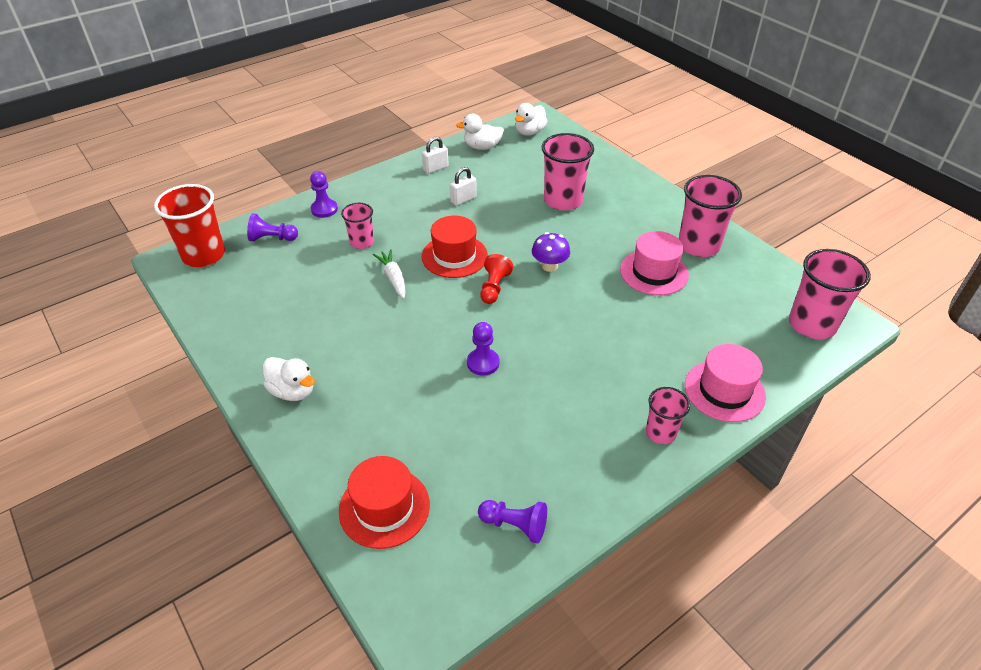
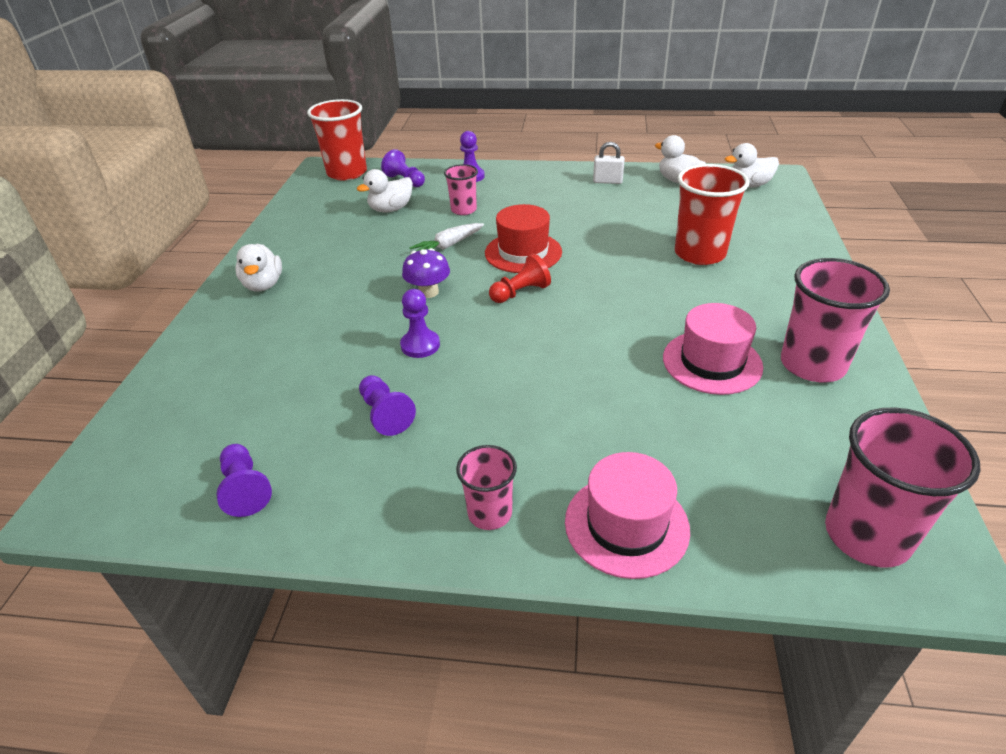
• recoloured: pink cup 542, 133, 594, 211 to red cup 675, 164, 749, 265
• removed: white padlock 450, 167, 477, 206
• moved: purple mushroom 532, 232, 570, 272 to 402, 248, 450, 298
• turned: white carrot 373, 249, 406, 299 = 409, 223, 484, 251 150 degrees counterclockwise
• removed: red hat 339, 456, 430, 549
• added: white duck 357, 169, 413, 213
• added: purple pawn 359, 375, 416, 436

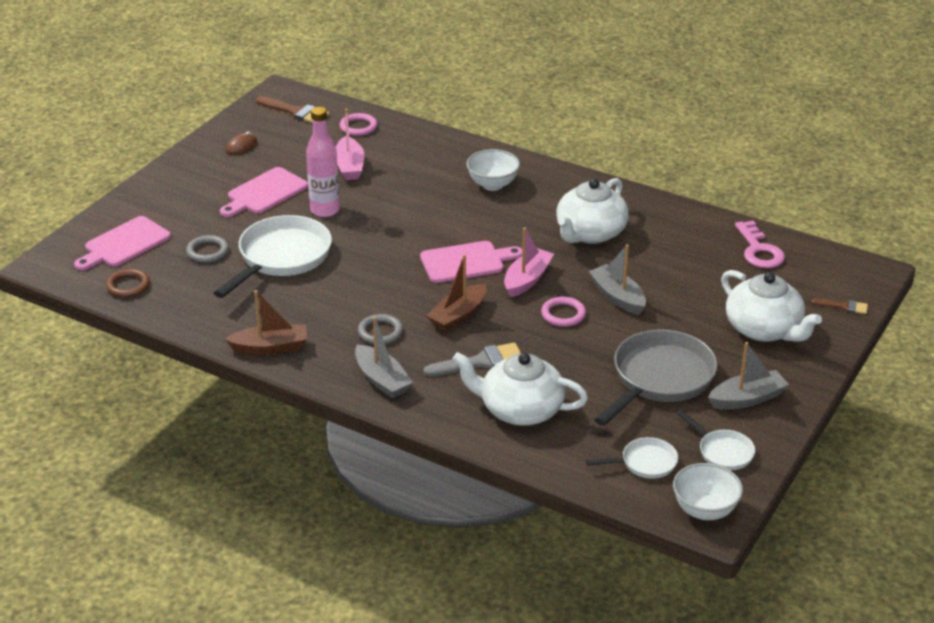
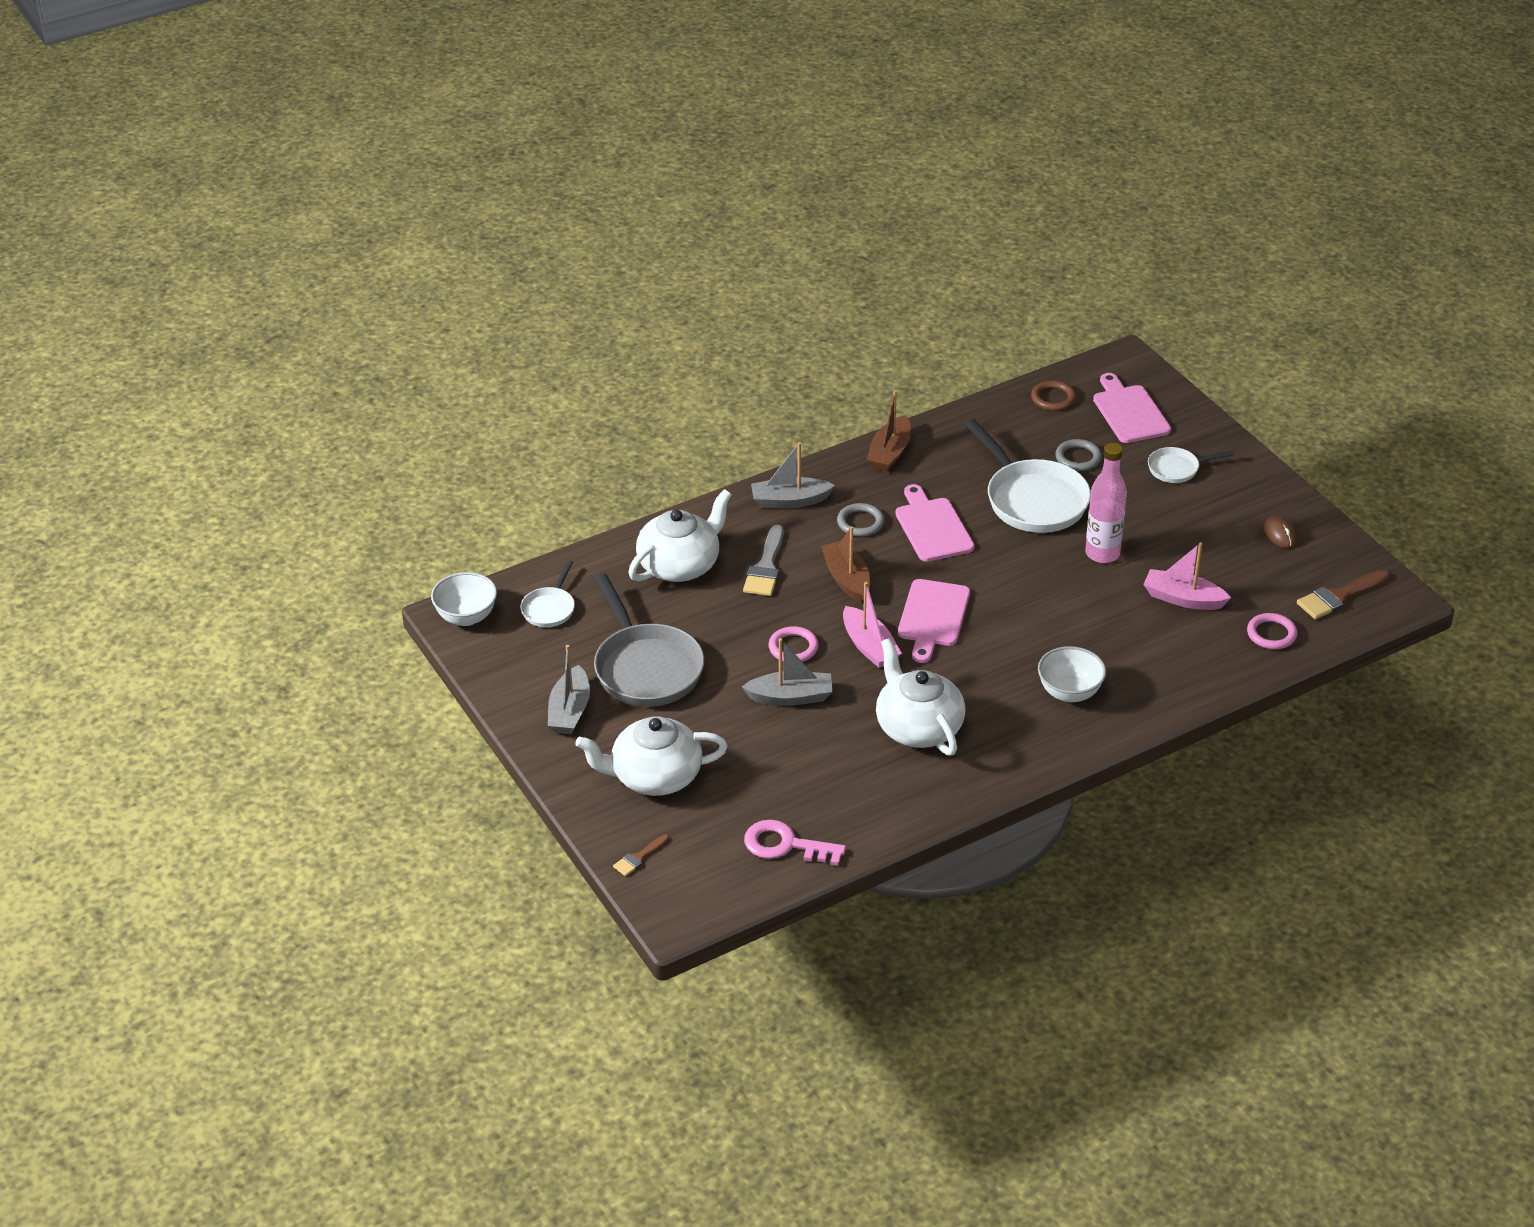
• moved: pink cutting board 220, 167, 308, 217 to 895, 484, 974, 562
• moved: white pan 678, 411, 755, 470 to 1148, 447, 1234, 483

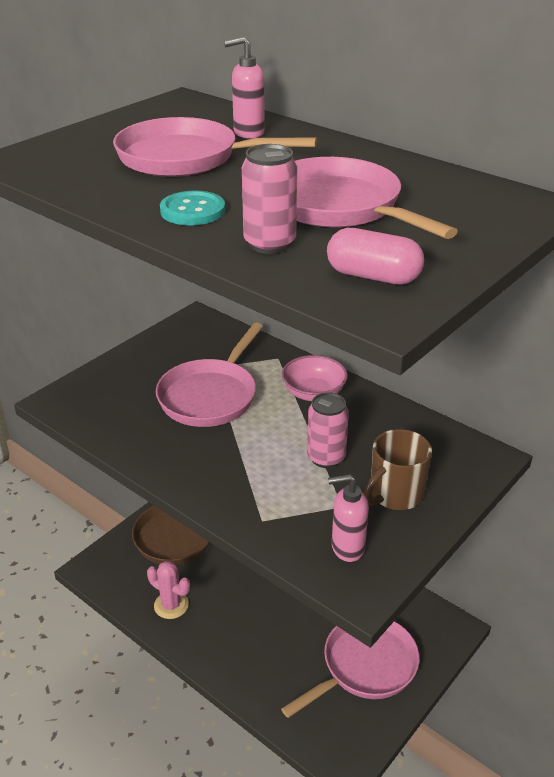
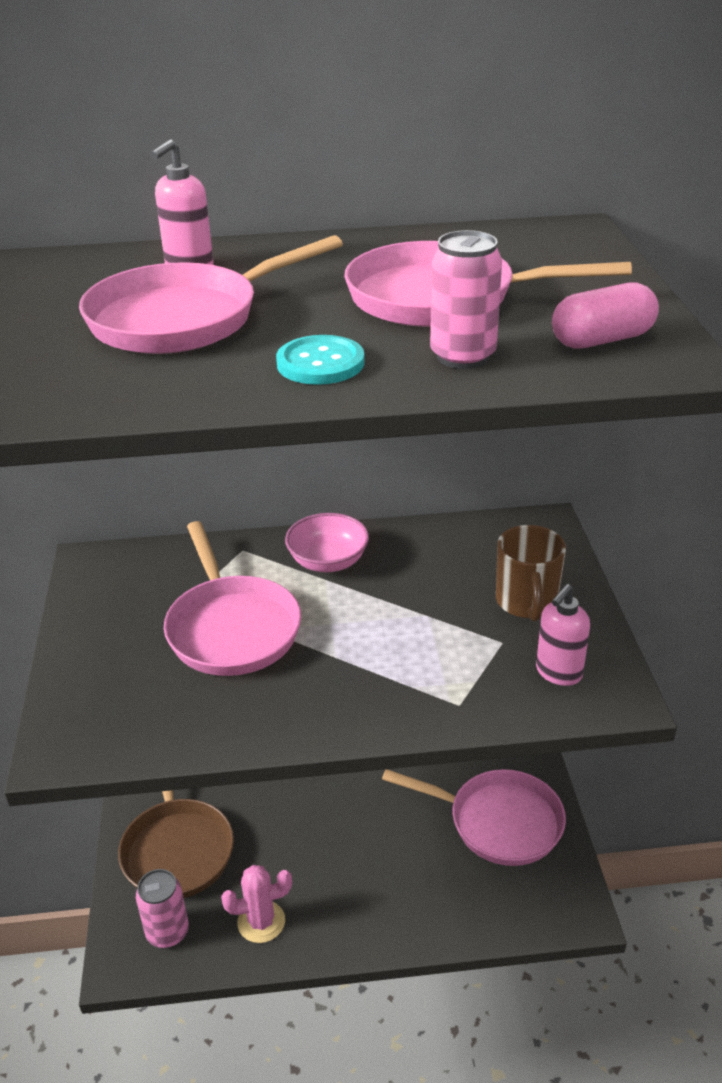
• moved: pink can 307, 392, 349, 468 to 136, 869, 189, 948
• turned: pink pan 281, 621, 420, 718 = 382, 769, 566, 866 105 degrees clockwise

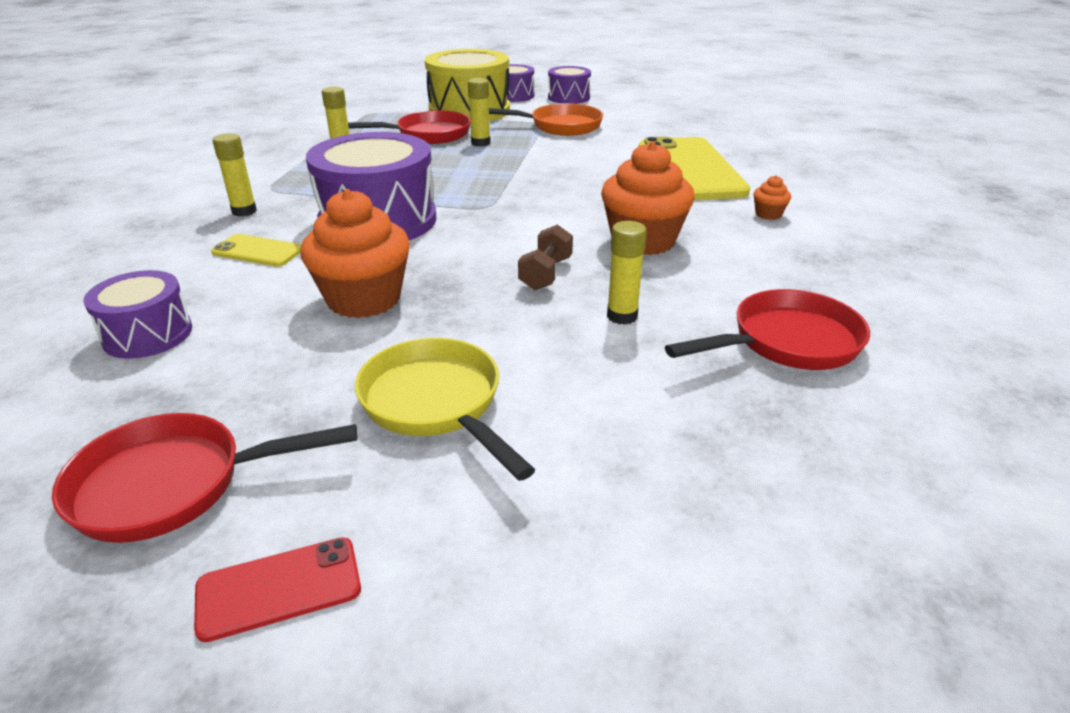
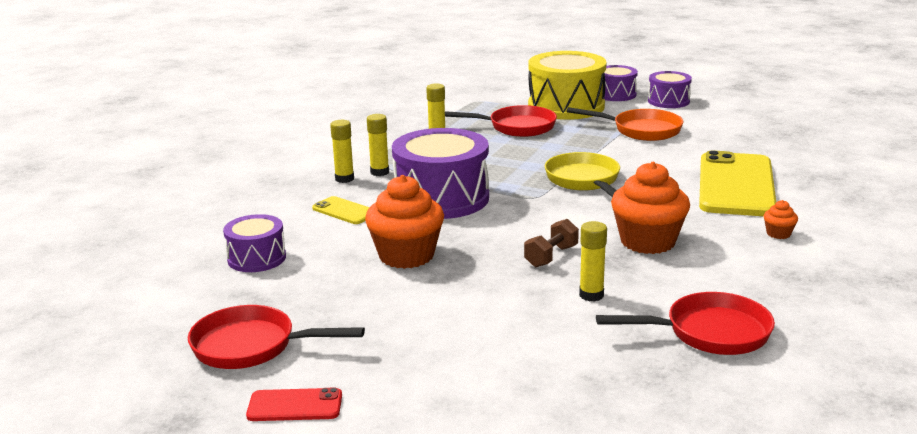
• moved: yellow glue stick 468, 78, 491, 147 to 367, 114, 389, 176
• moved: yellow pan 355, 338, 535, 481 to 545, 152, 620, 197

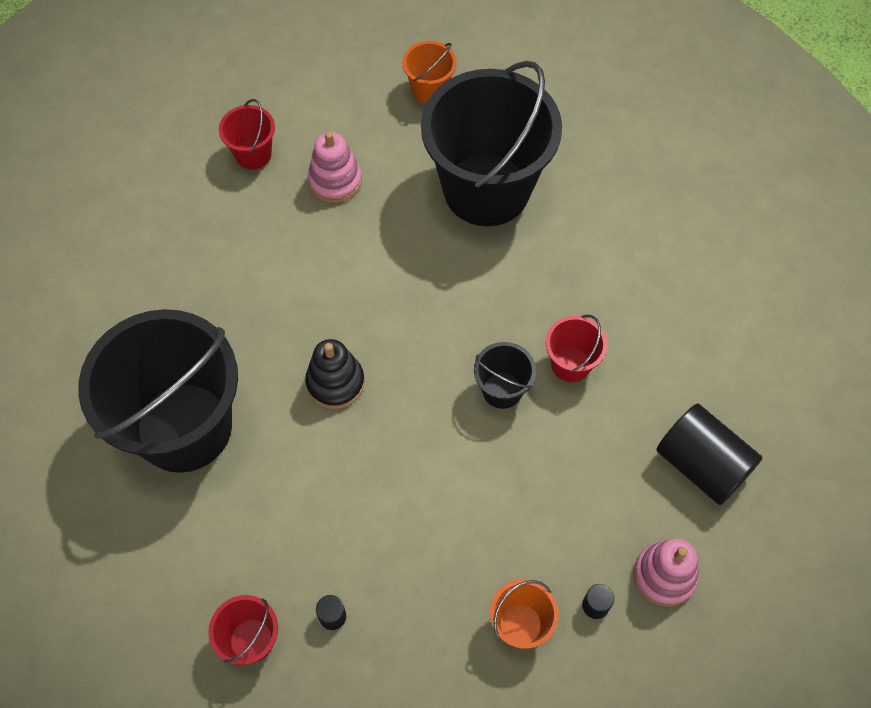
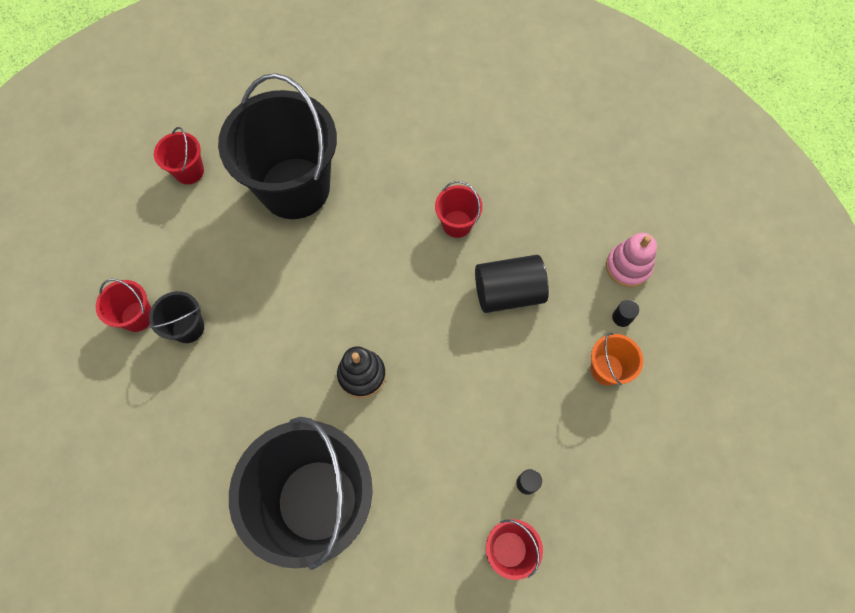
• recoloured: orange bucket 402, 41, 457, 104 to red bucket 154, 127, 204, 184
• removed: pink stacking toy 308, 132, 362, 203
• moved: black bucket 474, 342, 536, 409 to 149, 291, 204, 343
• moved: black cylinder 656, 403, 763, 505 to 475, 255, 549, 313

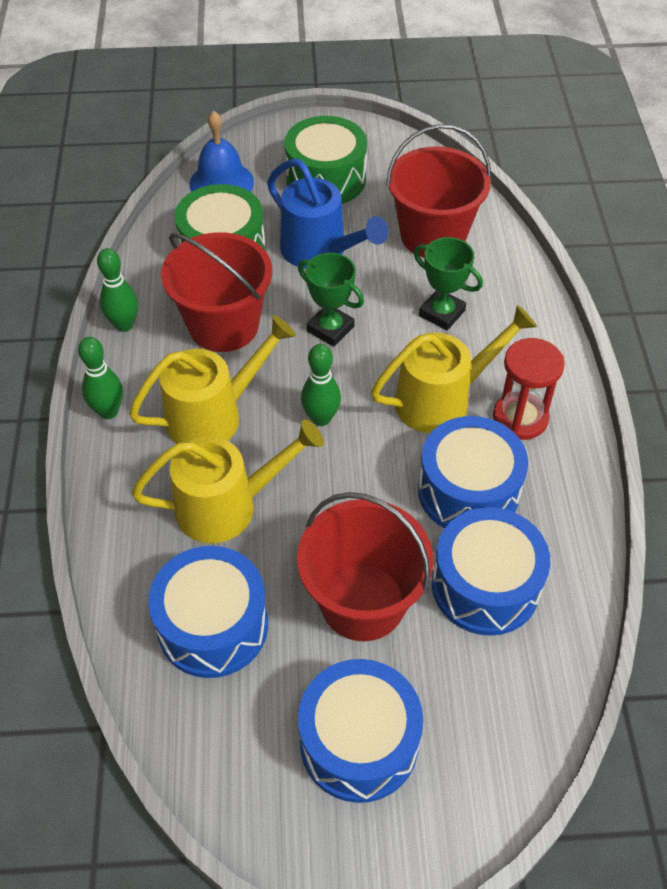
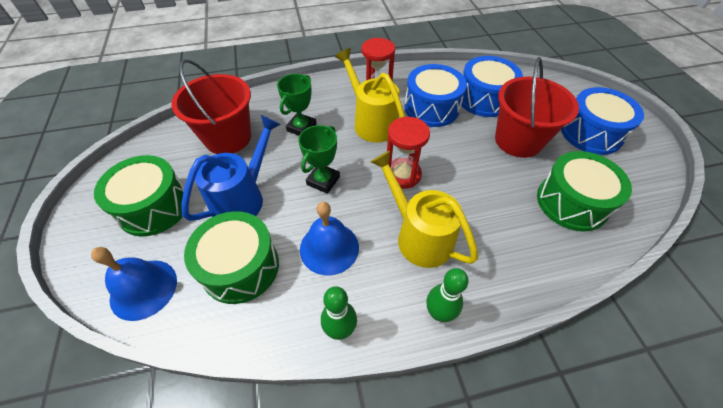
• replaced: red bucket 161, 232, 272, 352 to blue bell 300, 202, 359, 275
• replaced: green bowling pin 301, 344, 341, 426 to red hourglass 385, 117, 430, 189
• removed: yellow watering can 132, 420, 324, 543
• recoloured: blue drum 148, 546, 268, 678 to green drum 537, 151, 632, 232

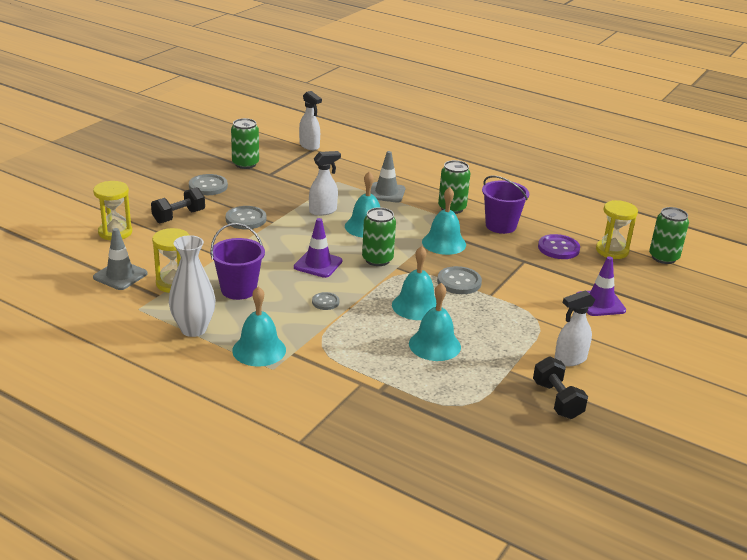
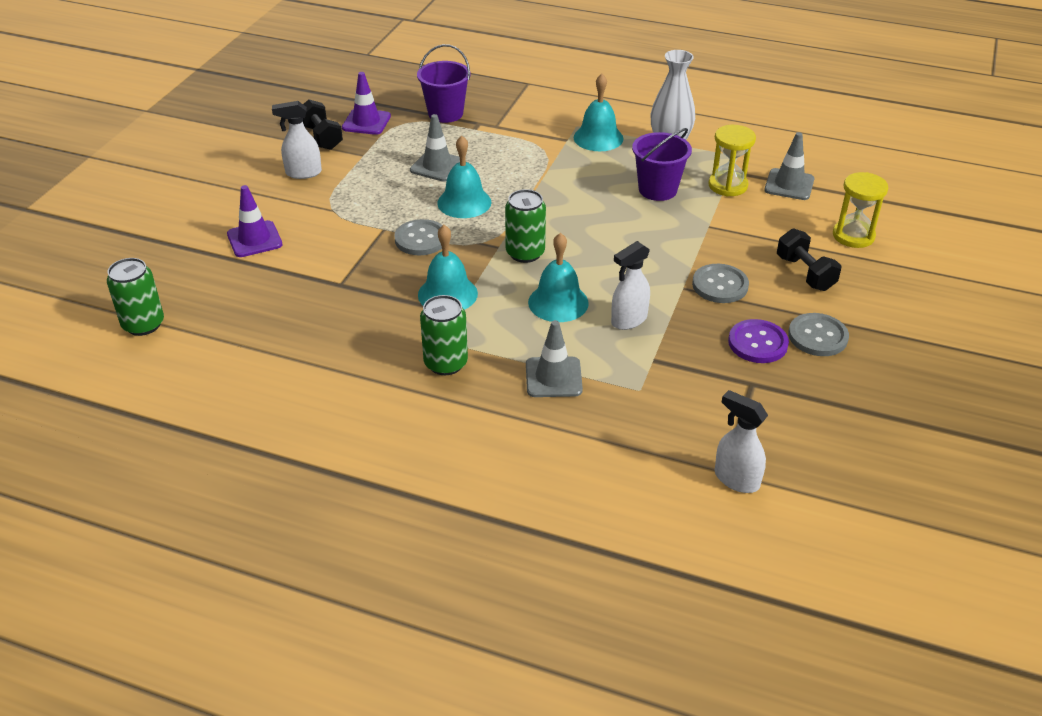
• removed: green can 231, 118, 259, 169
• moved: purple bucket 482, 176, 529, 234 to 417, 44, 471, 123
• turned: black dumbbell 151, 187, 205, 224 = 777, 228, 841, 291 60 degrees counterclockwise
• removed: yellow hourglass 596, 200, 638, 259
• moved: purple traffic cone 294, 218, 343, 278 to 342, 72, 391, 135
• moved: purple button 538, 234, 580, 259 to 728, 319, 789, 363
• replaced: turquoise bell 409, 283, 461, 361 to grey traffic cone 410, 114, 460, 181
• turned: white spray bottle 554, 290, 596, 366 = 272, 101, 322, 179 150 degrees counterclockwise
• removed: grey button 312, 292, 339, 310

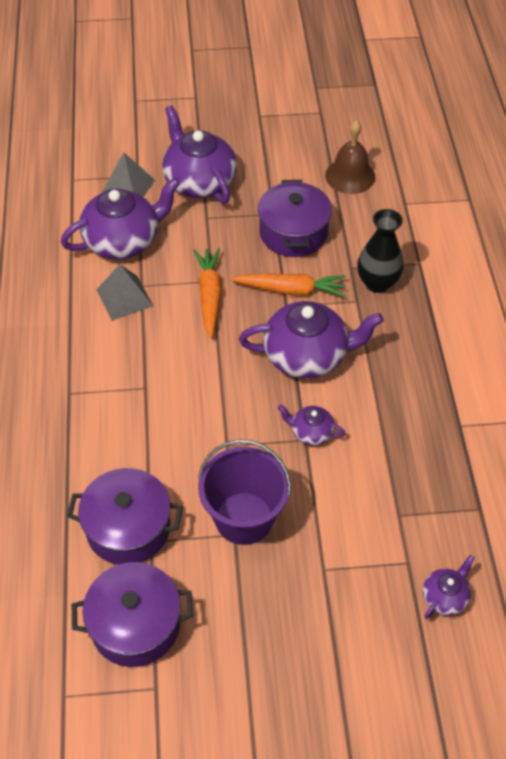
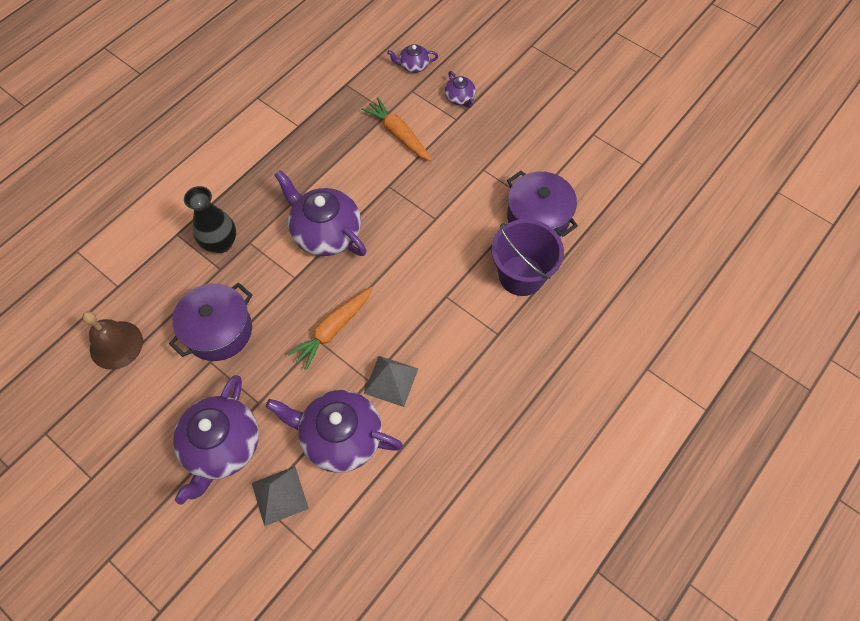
• moved: orange carrot 231, 273, 346, 297 to 361, 98, 432, 161
• moved: purple teapot 278, 405, 346, 445 to 444, 71, 476, 108
• moved: purple bucket 198, 439, 291, 545 to 491, 219, 564, 296
• removed: purple pot 72, 562, 193, 667

